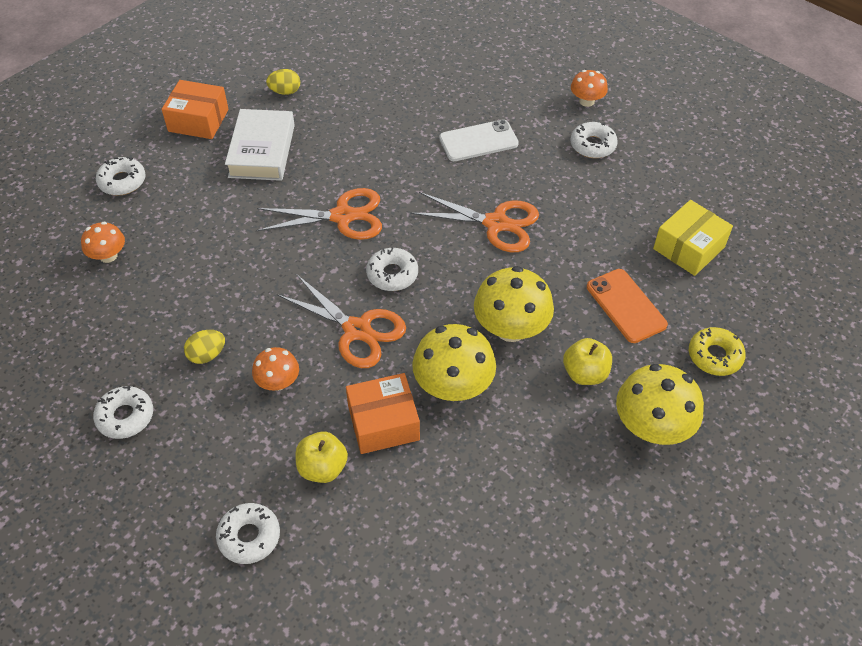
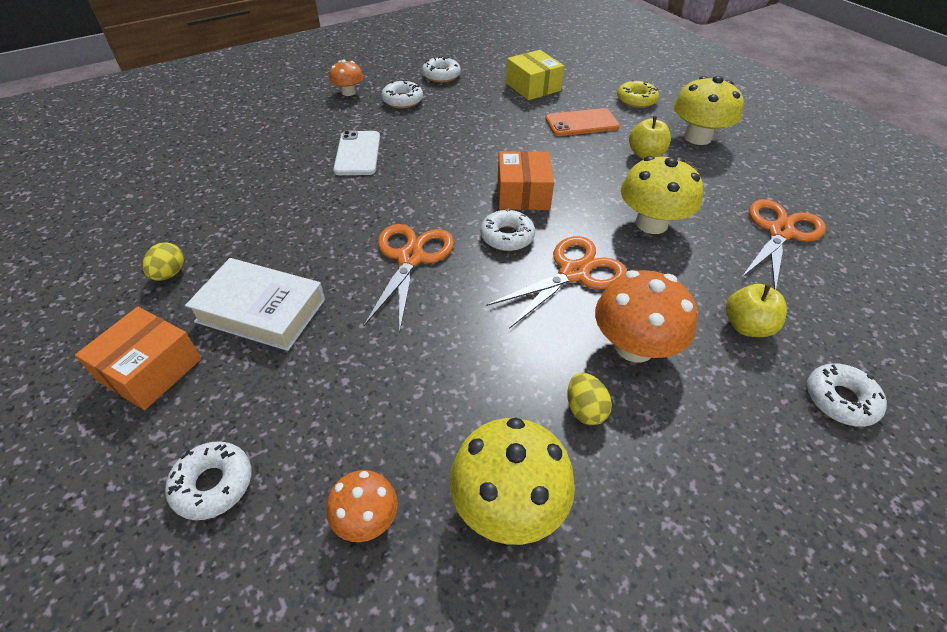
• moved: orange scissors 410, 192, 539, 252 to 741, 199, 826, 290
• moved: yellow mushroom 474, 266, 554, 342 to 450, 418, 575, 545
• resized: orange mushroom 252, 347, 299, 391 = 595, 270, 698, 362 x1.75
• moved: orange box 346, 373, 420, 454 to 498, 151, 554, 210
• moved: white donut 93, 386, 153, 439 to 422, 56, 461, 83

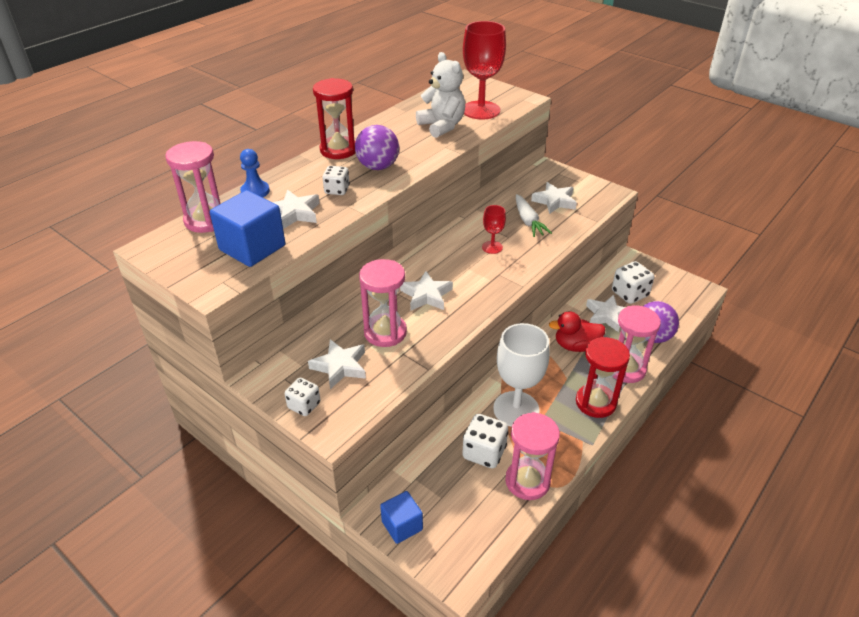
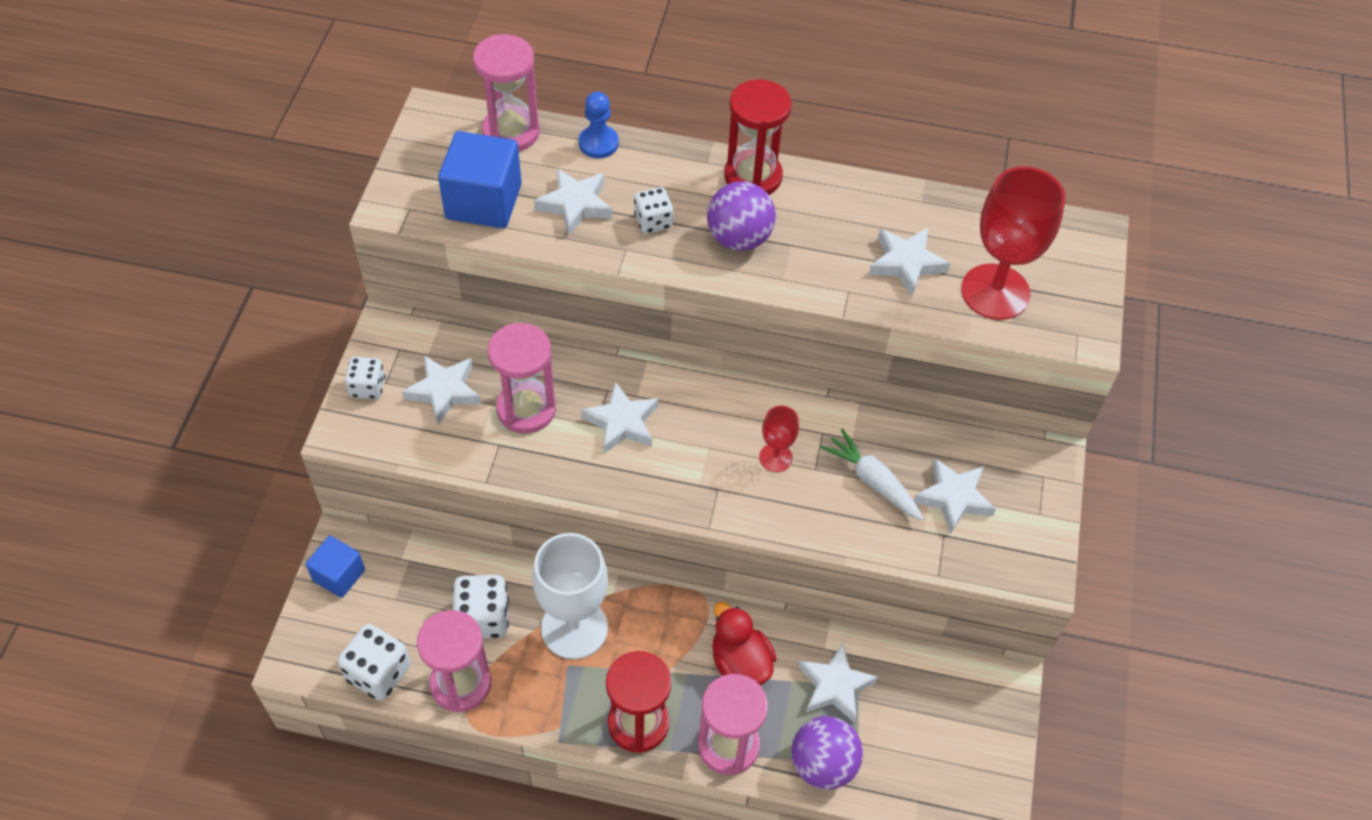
• replaced: white teddy bear 416, 52, 465, 138 to white star 869, 228, 950, 296
• turned: white carrot 516, 194, 552, 237 = 820, 428, 924, 521 90 degrees clockwise
• moved: white dice 612, 261, 654, 304 to 338, 624, 411, 701

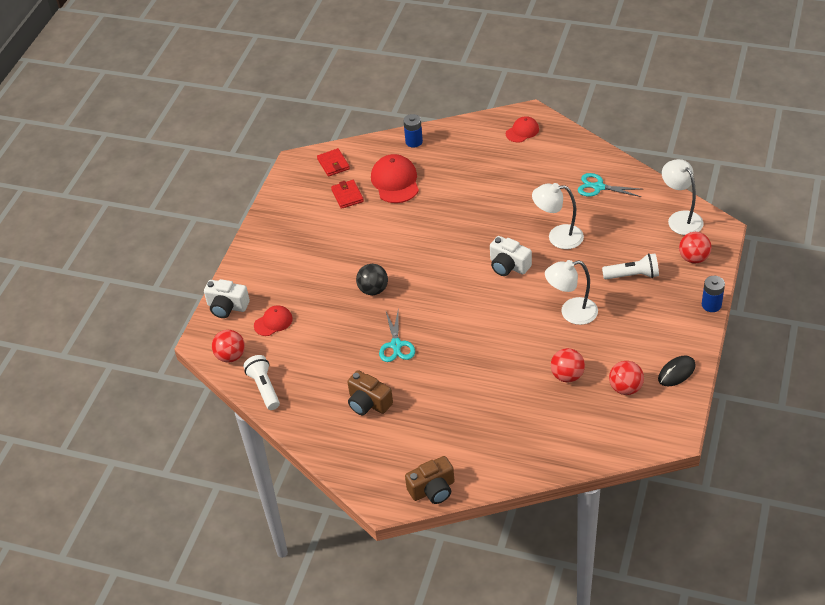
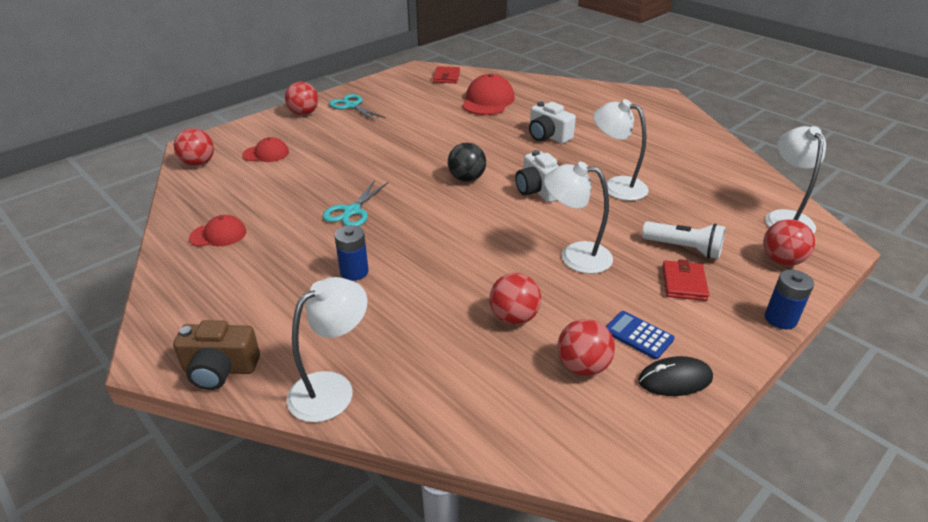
• moved: blue battery 403, 114, 423, 148 to 335, 225, 369, 281
• moved: red cap 506, 116, 539, 143 to 189, 215, 246, 247
• moved: turquoise scissors 578, 173, 641, 197 to 329, 94, 385, 121
• moved: red wallet 331, 180, 364, 209 to 662, 259, 709, 301
• moved: black ball 356, 264, 388, 295 to 448, 143, 486, 182
• moved: white camera 204, 279, 250, 318 to 529, 101, 576, 144
• removed: white flashlight 243, 355, 280, 410
• removed: brown camera 347, 370, 393, 415
• added: red ball 285, 82, 319, 115
• added: white lamp 287, 277, 367, 422
• added: blue calculator 606, 311, 674, 359

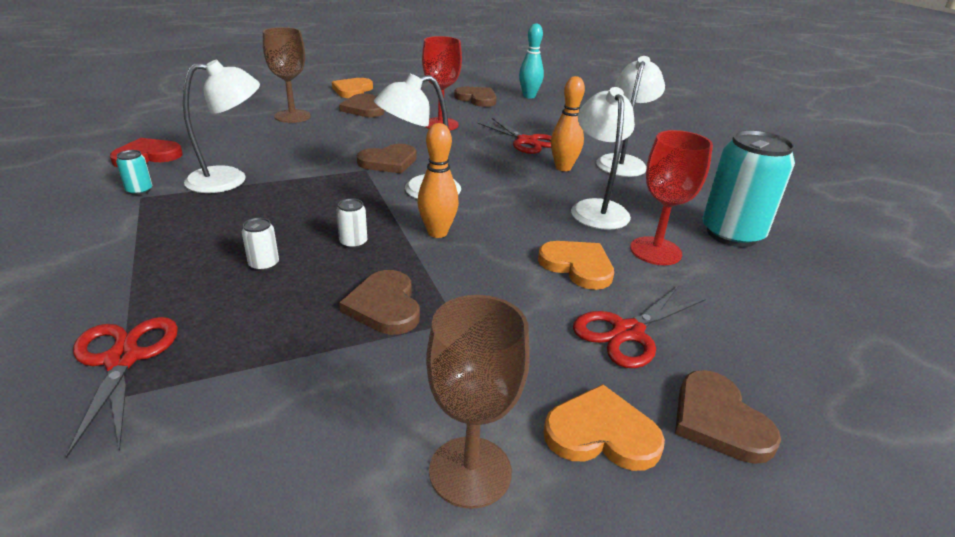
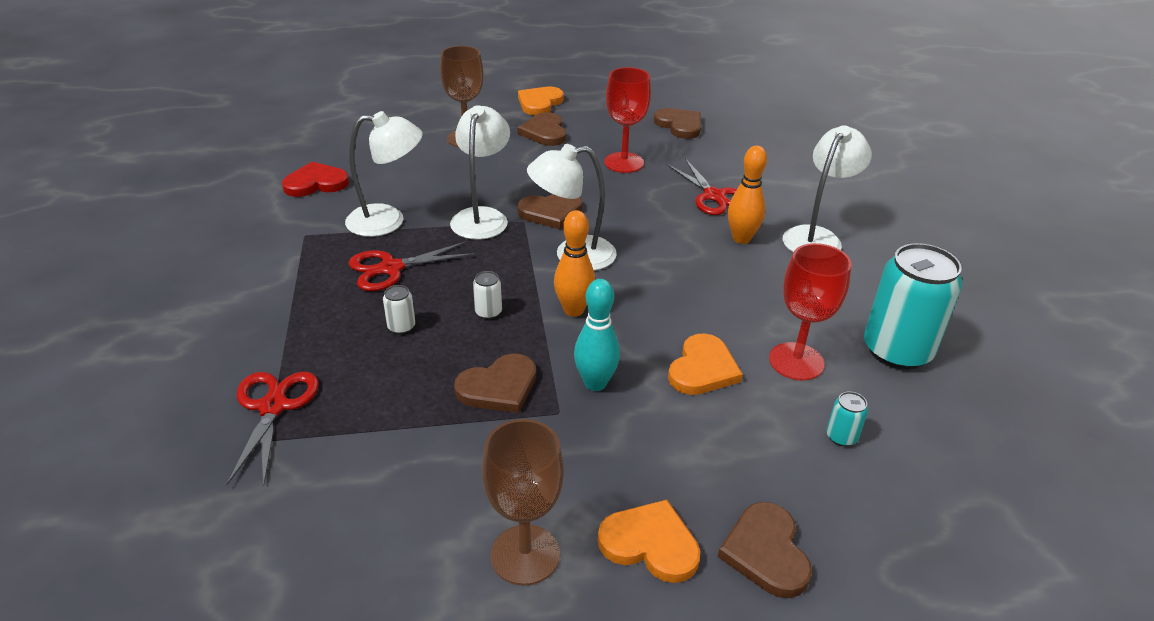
• moved: turquoise bowling pin 519, 23, 544, 98 to 574, 279, 620, 391
• moved: white lamp 571, 87, 635, 230 to 450, 105, 510, 240
• moved: turquoise can 116, 150, 152, 195 to 826, 392, 868, 446
• turned: orange heart 538, 241, 614, 290 = 668, 333, 743, 395 60 degrees clockwise
• turned: brown heart 339, 270, 420, 335 = 454, 353, 536, 413 120 degrees counterclockwise
• moved: red scissors 573, 285, 706, 368 to 349, 241, 476, 291

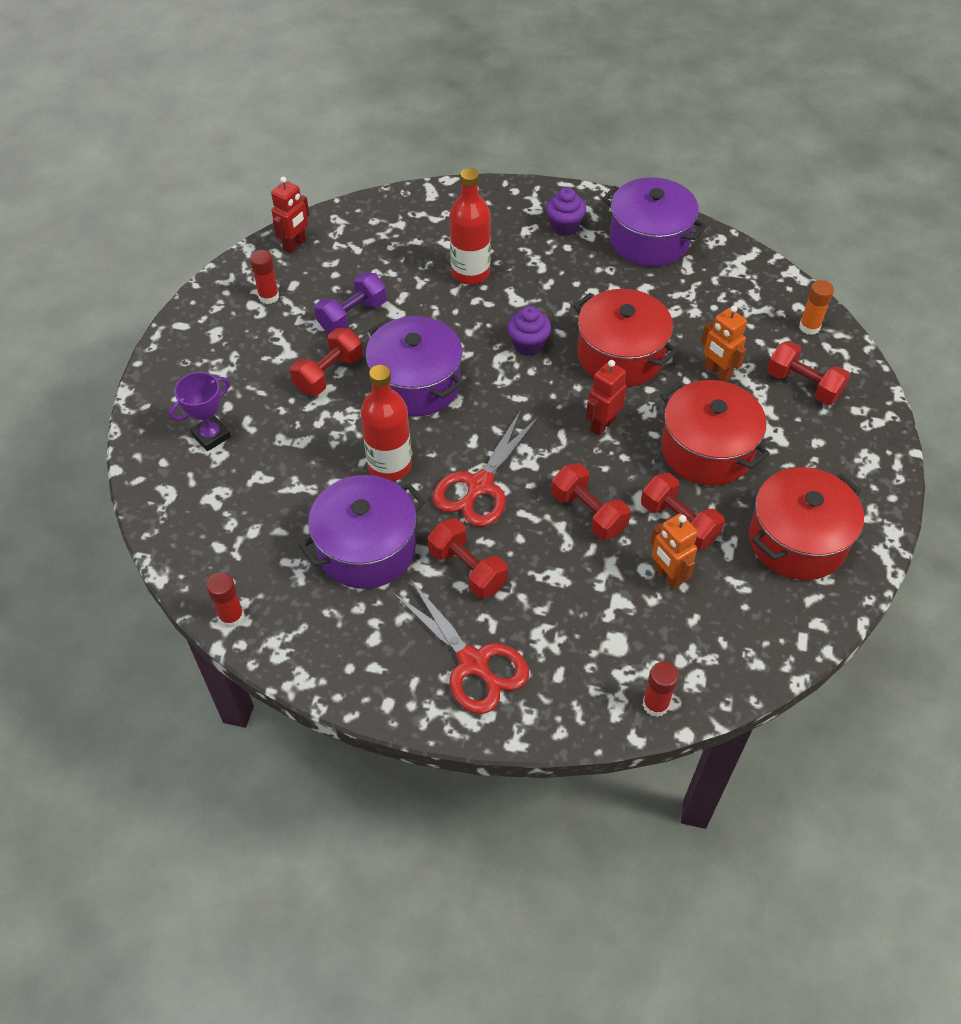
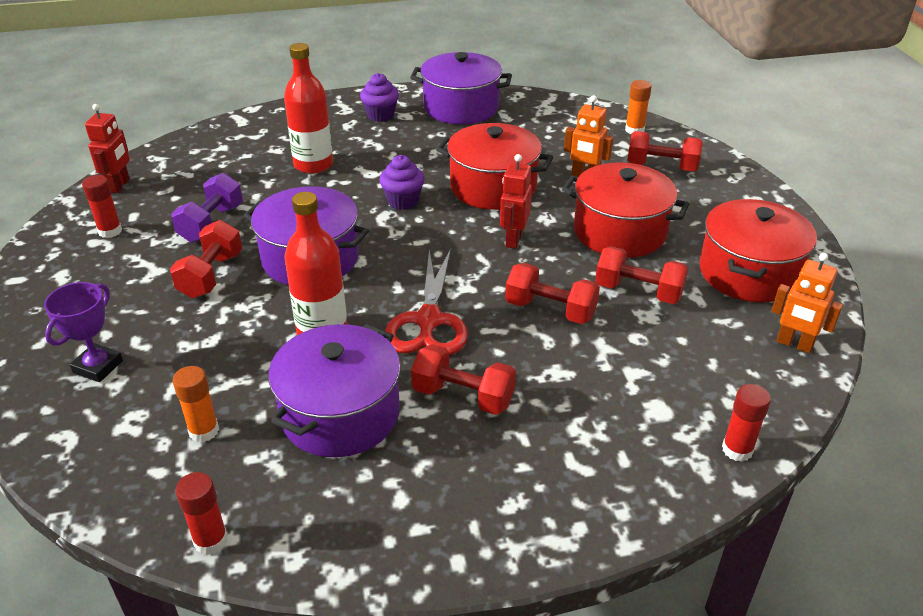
• moved: orange robot 650, 513, 698, 589 to 771, 253, 843, 353
• removed: red scissors 393, 579, 529, 714
• added: orange glue stick 173, 366, 219, 442

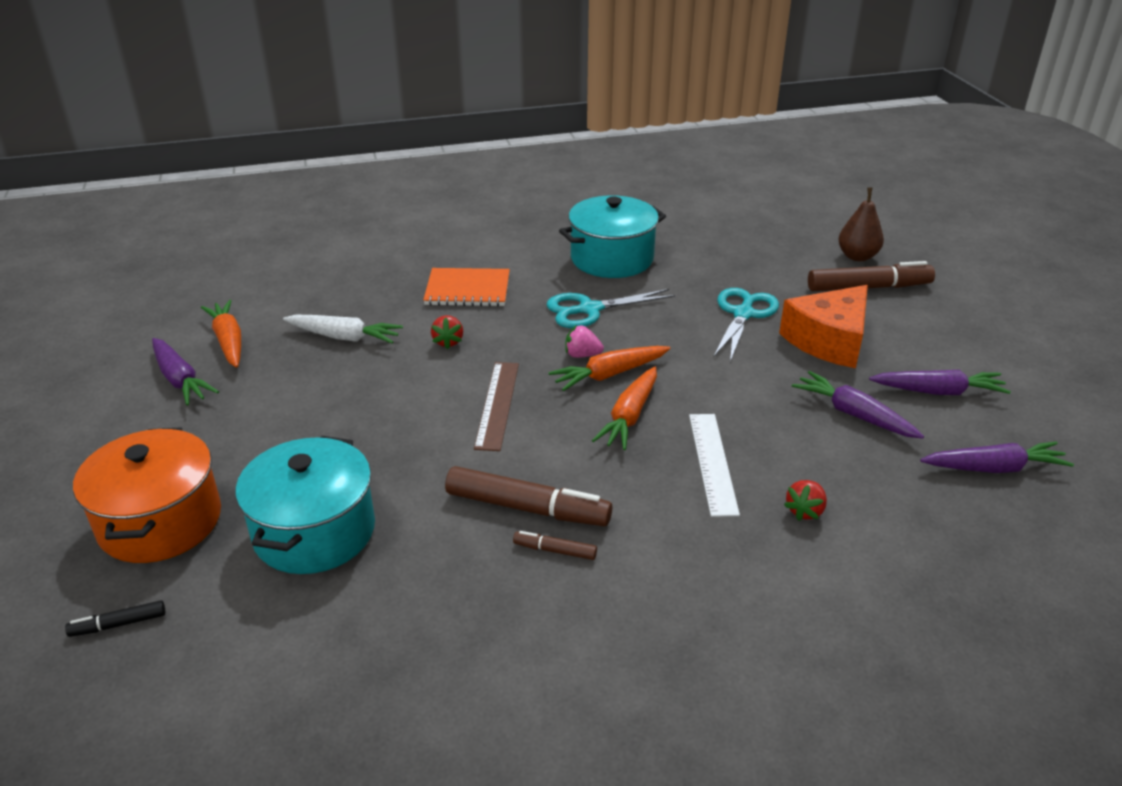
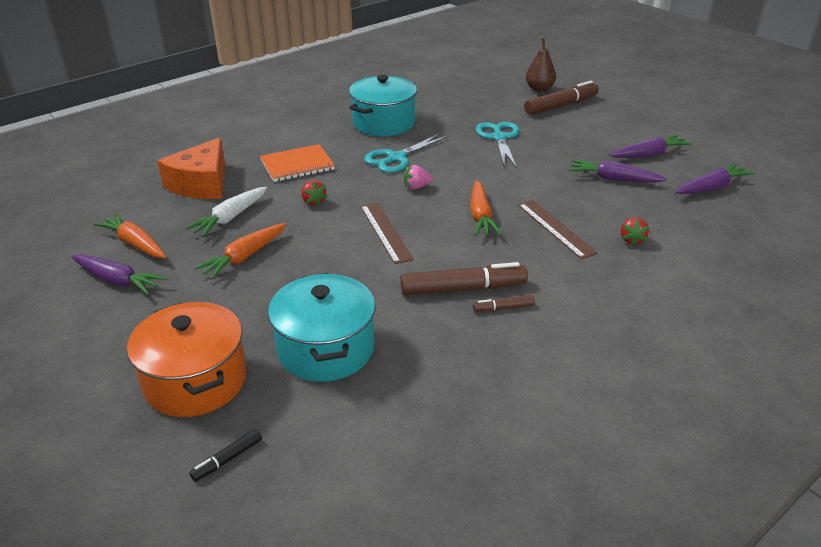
• moved: orange cheese 779, 285, 868, 368 to 157, 138, 225, 199
• turned: white carrot 283, 315, 403, 344 = 185, 187, 267, 237 135 degrees clockwise
• moved: orange carrot 549, 346, 670, 391 to 195, 223, 287, 279
• recoloured: white ruler 689, 414, 740, 517 to brown ruler 518, 200, 598, 259

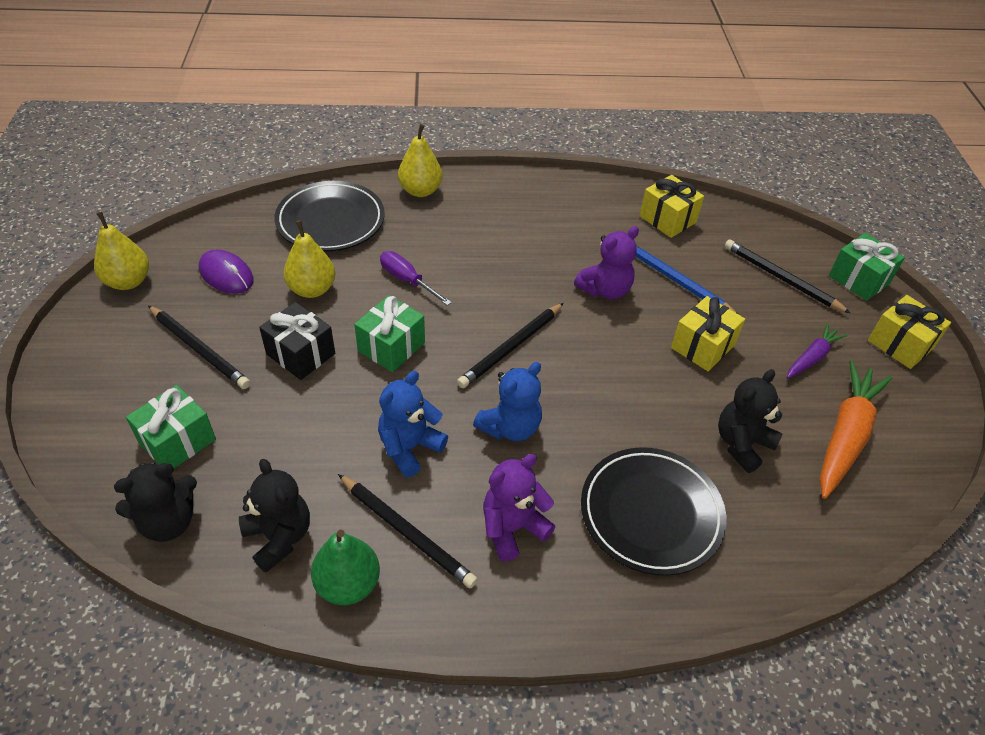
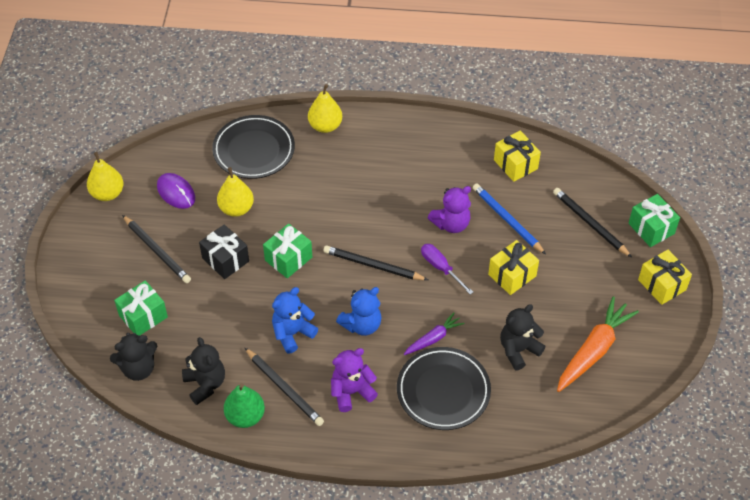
• moved: purple screwdriver 380, 251, 452, 306 to 421, 244, 474, 295
• turned: black pencil 457, 303, 564, 388 = 323, 245, 428, 280 60 degrees clockwise
• moved: purple carrot 787, 323, 847, 378 to 404, 312, 464, 355

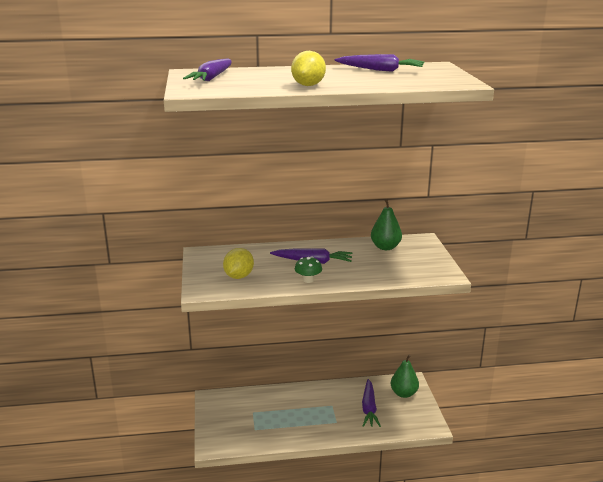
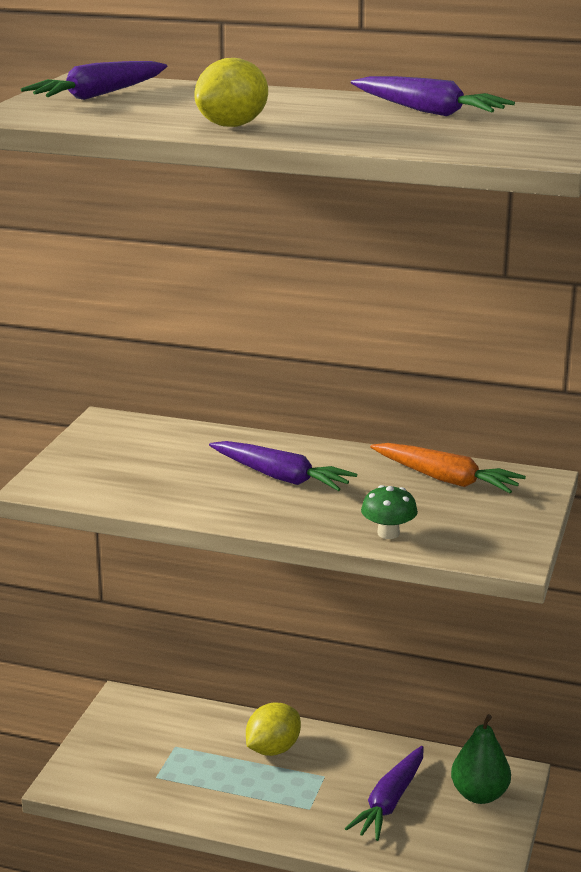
• replaced: green pear 371, 199, 402, 250 to orange carrot 370, 443, 526, 493
• moved: yellow lemon 223, 248, 254, 279 to 246, 703, 301, 756
• moved: green mushroom 295, 256, 322, 283 to 361, 485, 418, 539

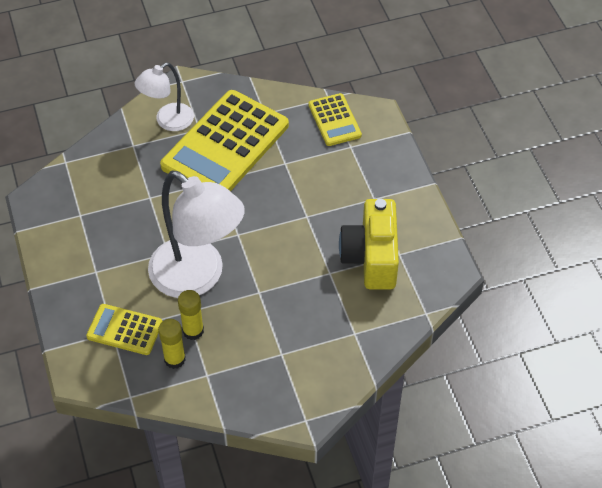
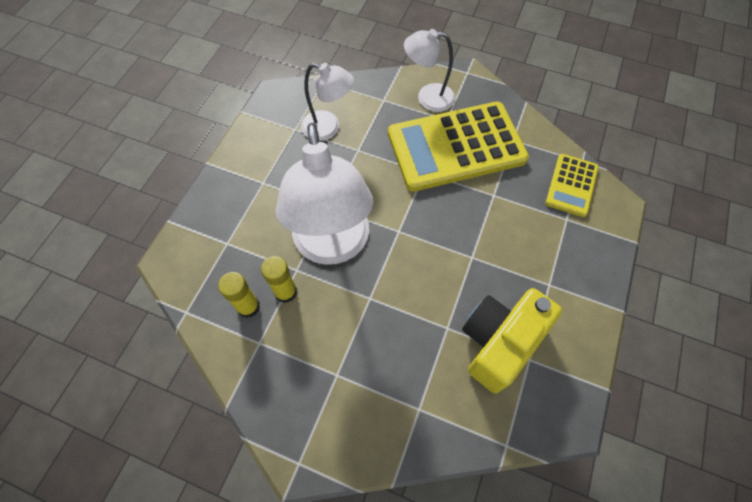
• removed: yellow calculator 86, 304, 162, 355
• added: white lamp 301, 63, 354, 141

